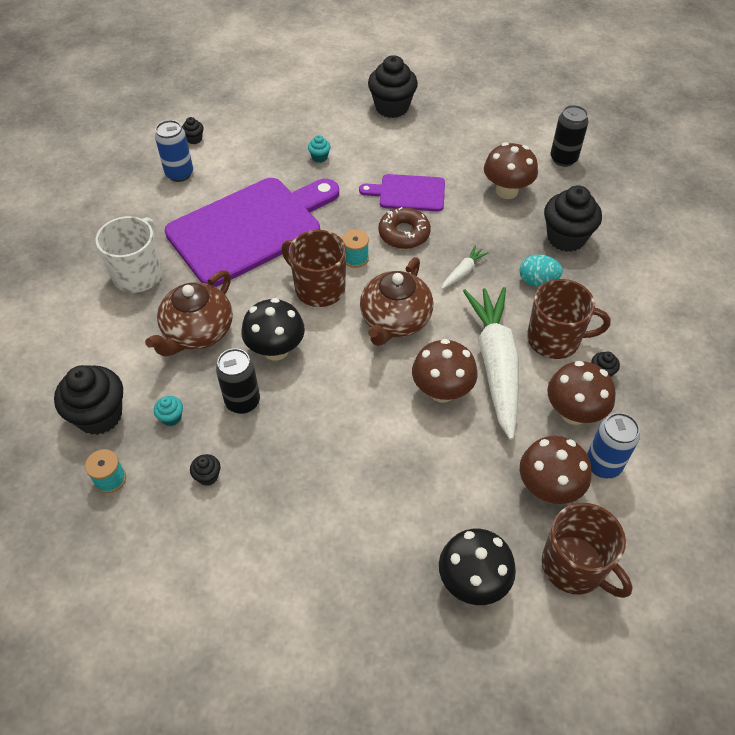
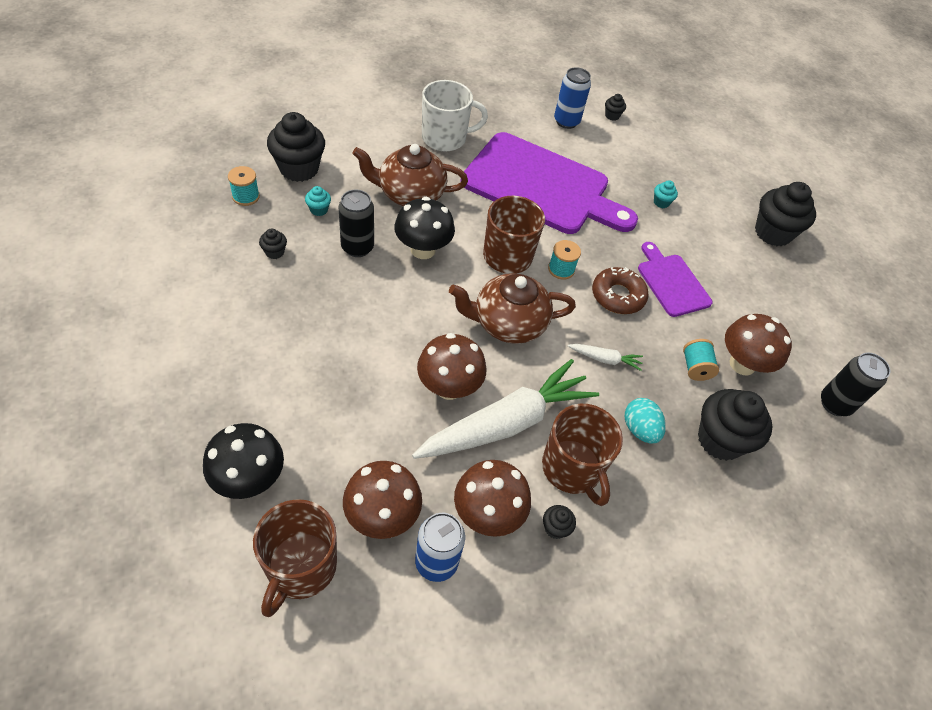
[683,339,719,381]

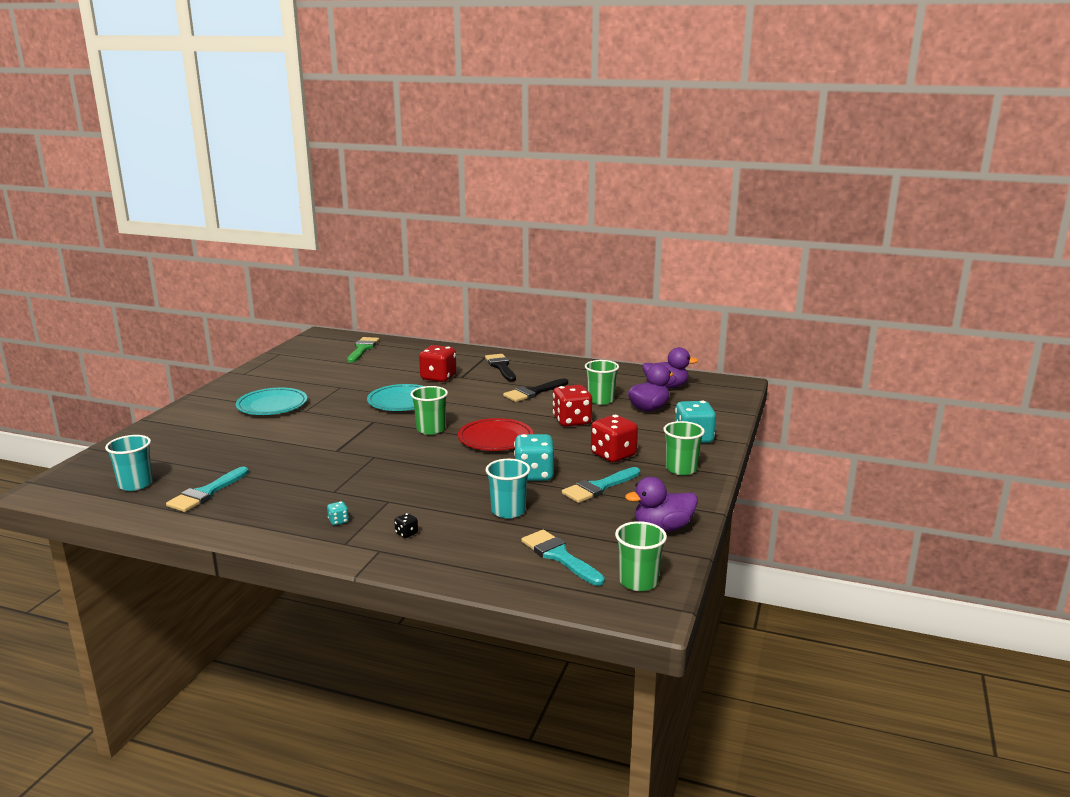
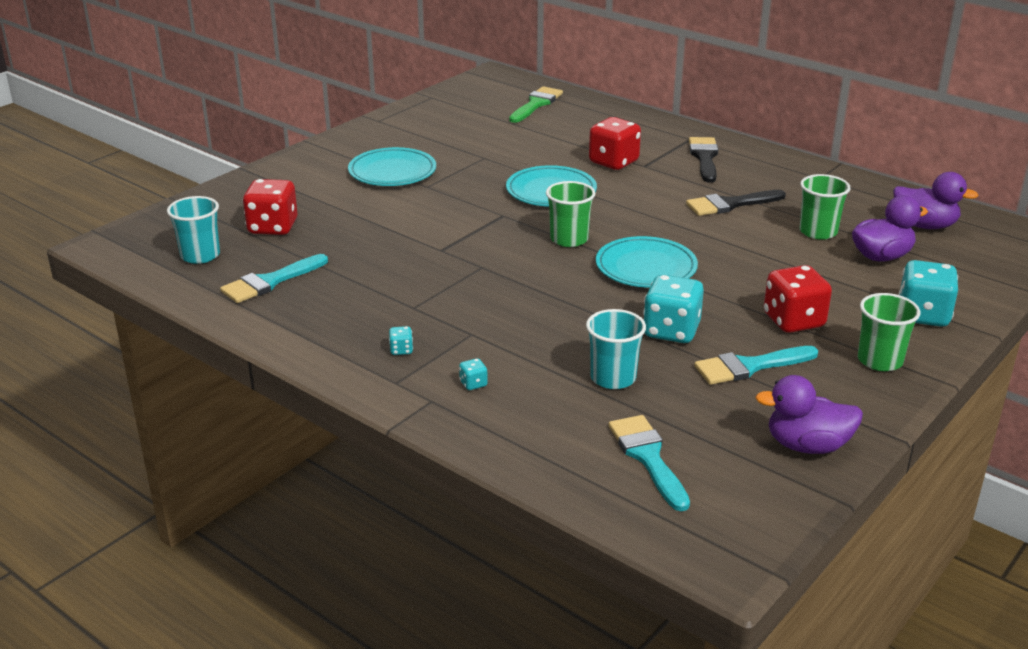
[459,358,488,390]
[596,236,698,288]
[243,179,298,235]
[615,521,667,591] (first image)

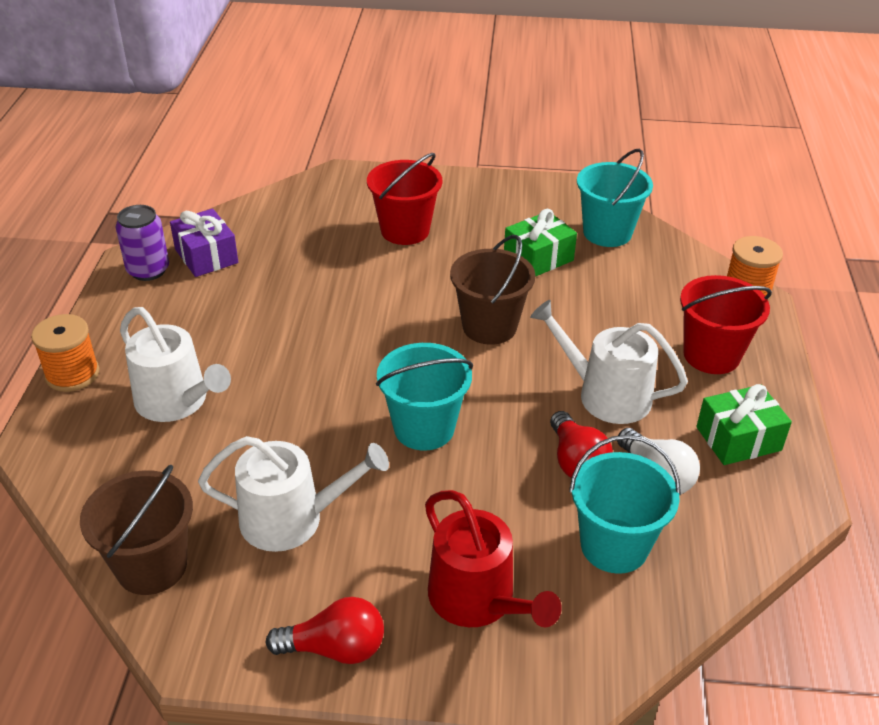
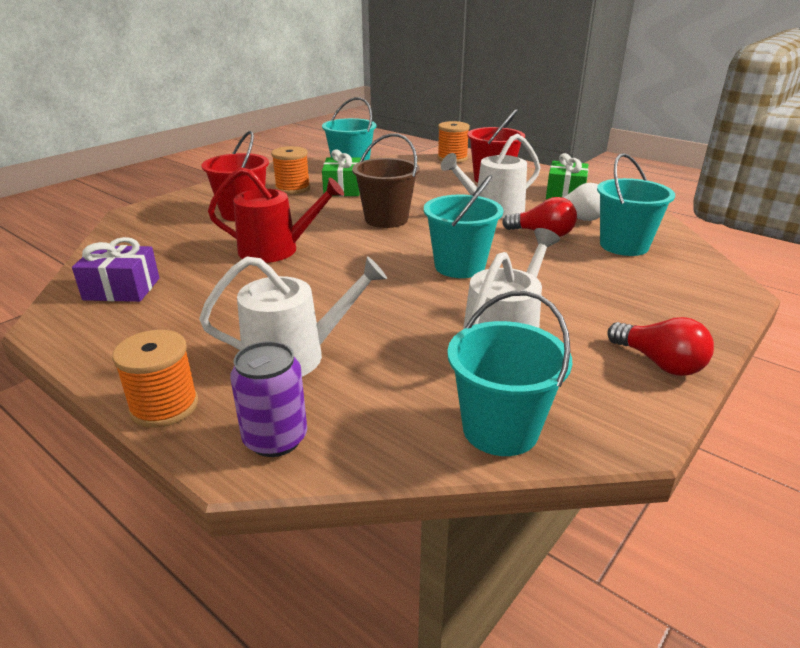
[447,291,572,456]
[230,341,307,457]
[607,317,714,376]
[208,167,344,263]
[271,146,310,194]

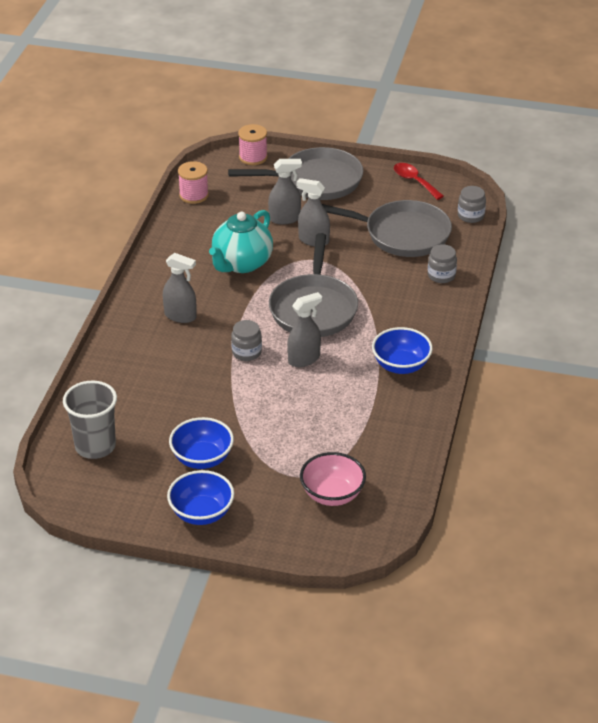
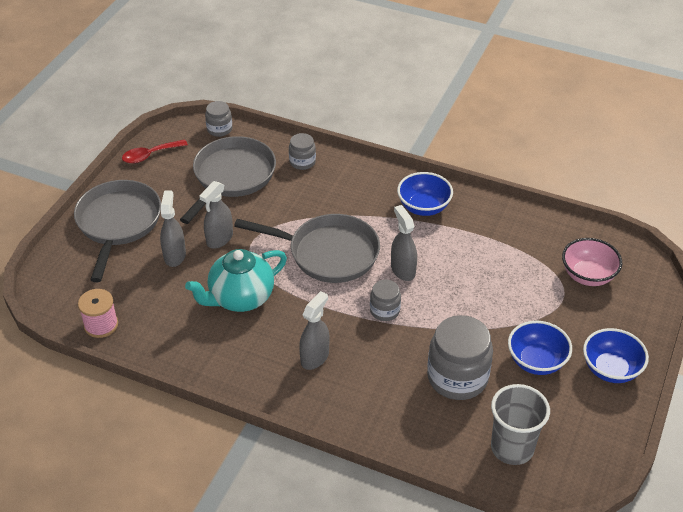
[185,249,287,312]
[238,124,268,165] (first image)
[427,315,493,400]

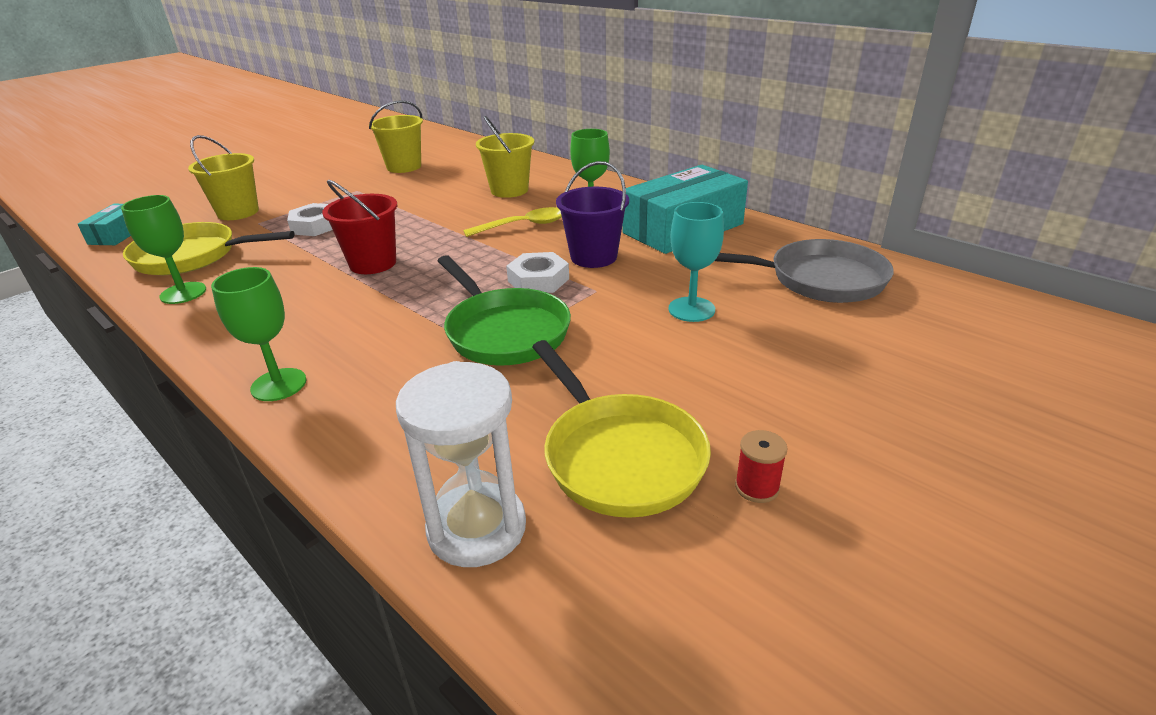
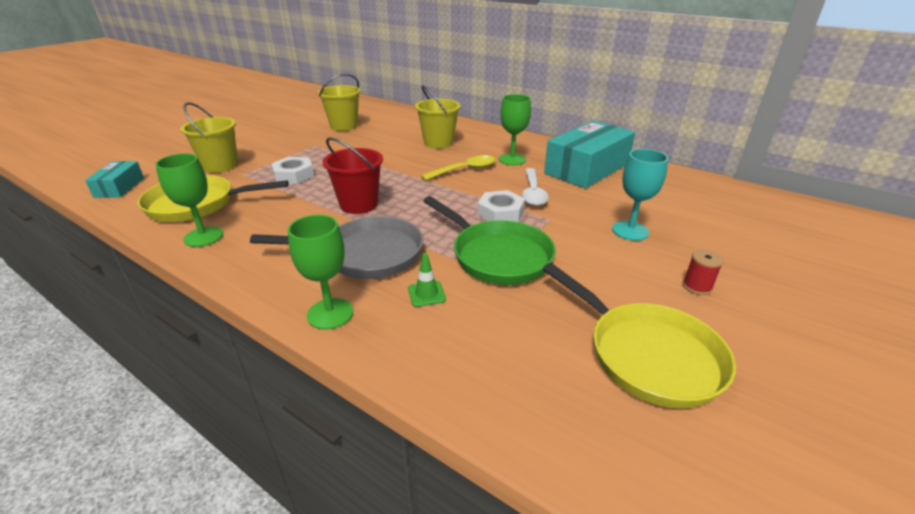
[396,361,526,567] (first image)
[522,168,549,206]
[250,216,423,279]
[683,249,724,295]
[408,253,446,307]

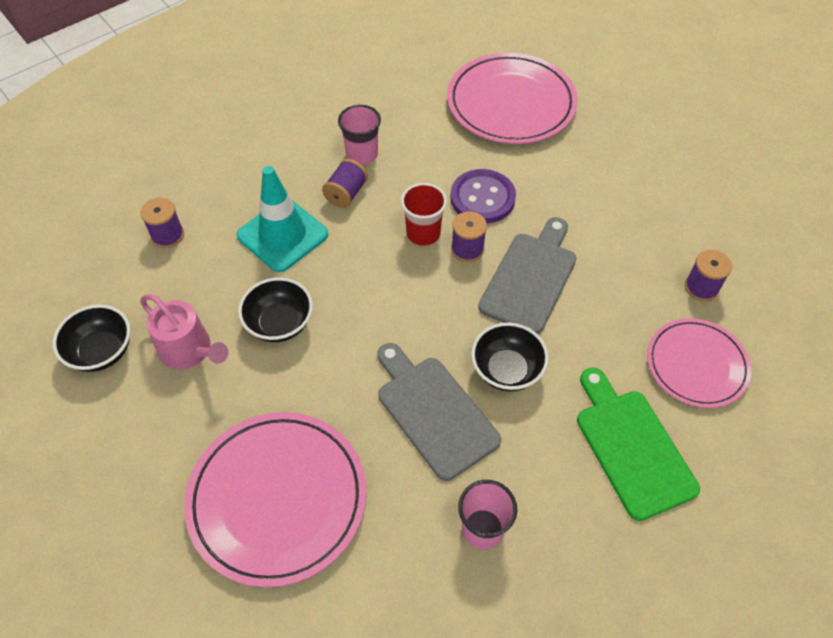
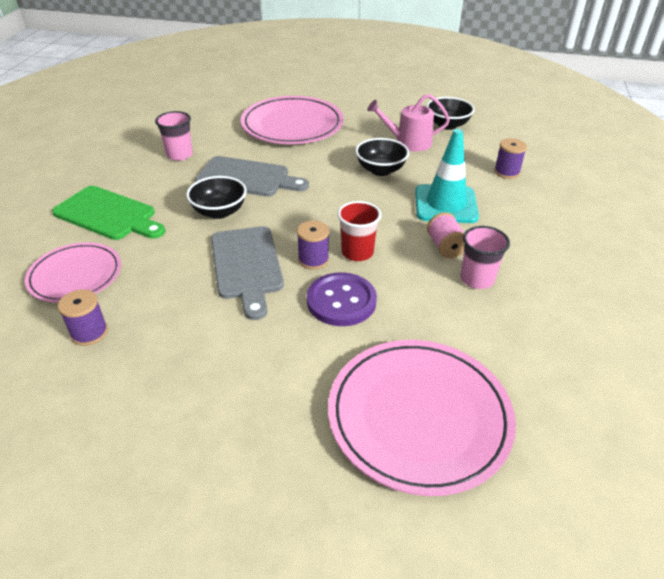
[427,212,464,258]

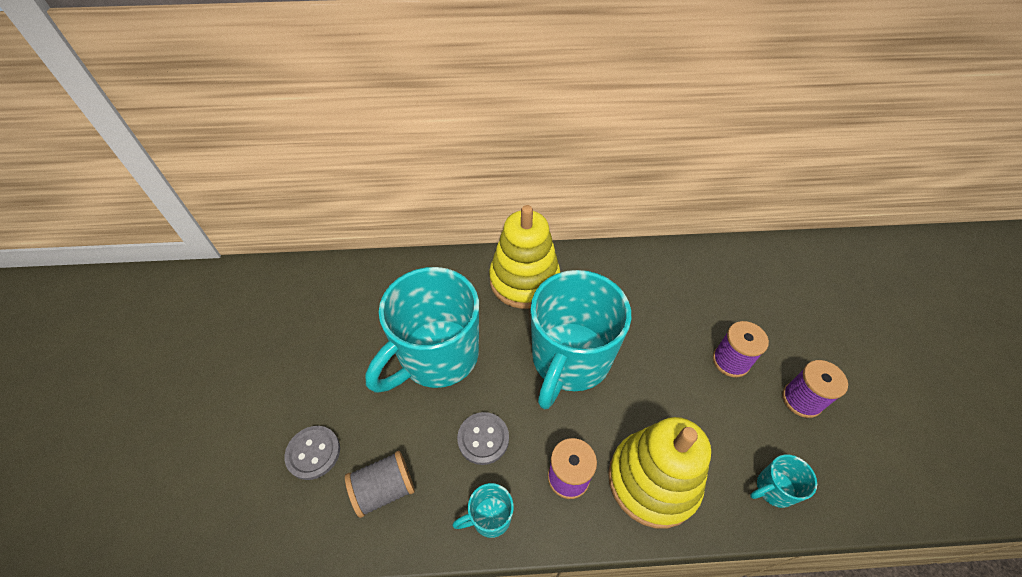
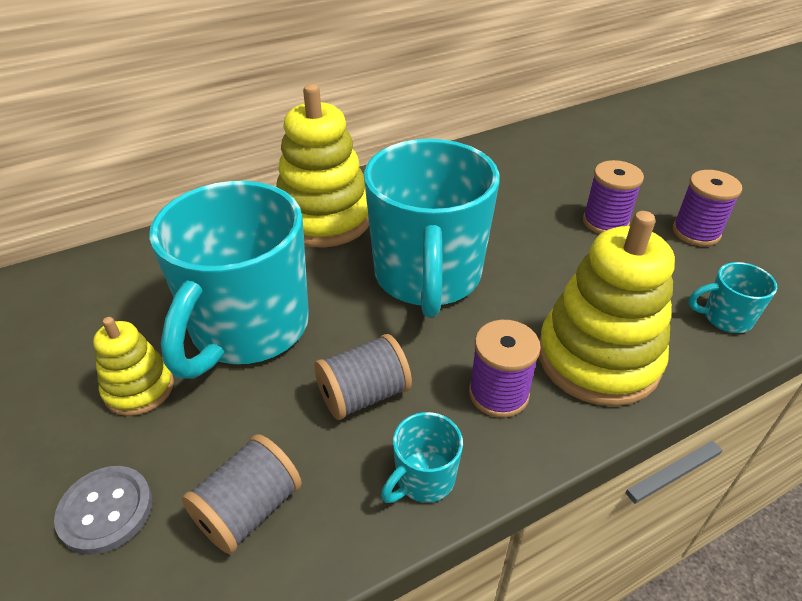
[314,334,412,420]
[689,262,777,333]
[93,317,174,416]

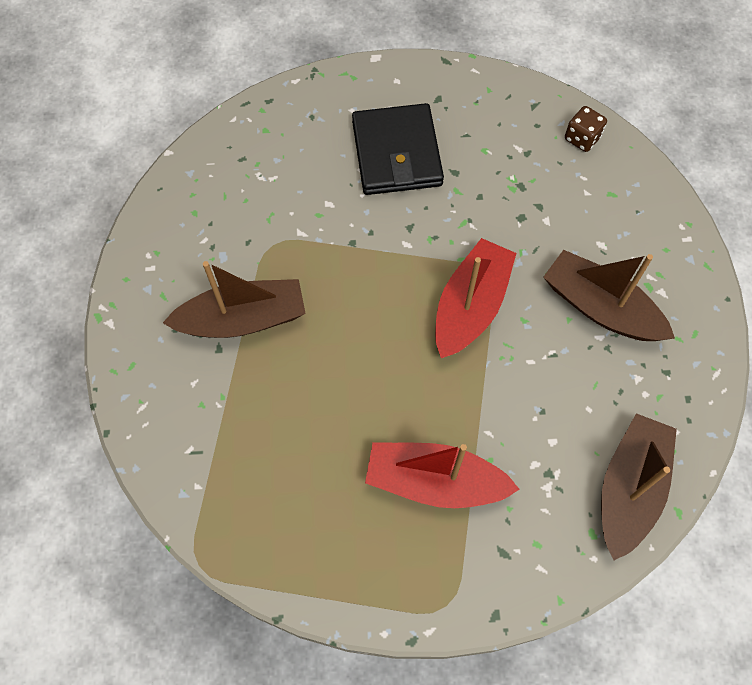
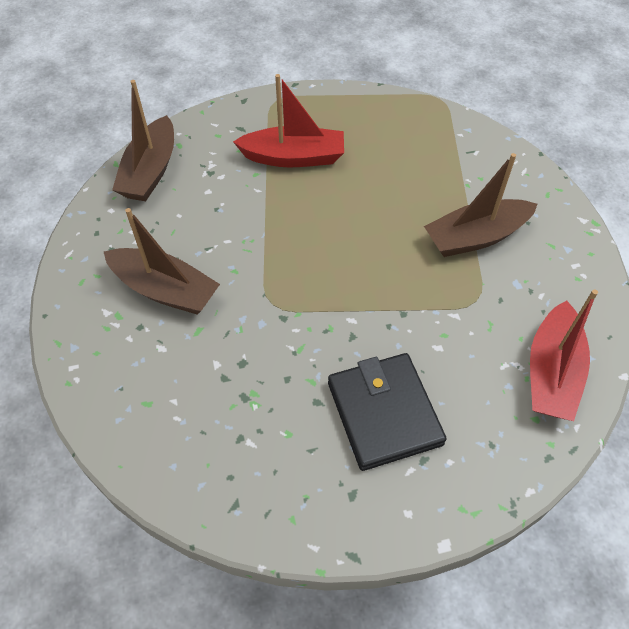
[530,289,598,421]
[565,106,607,152] (first image)

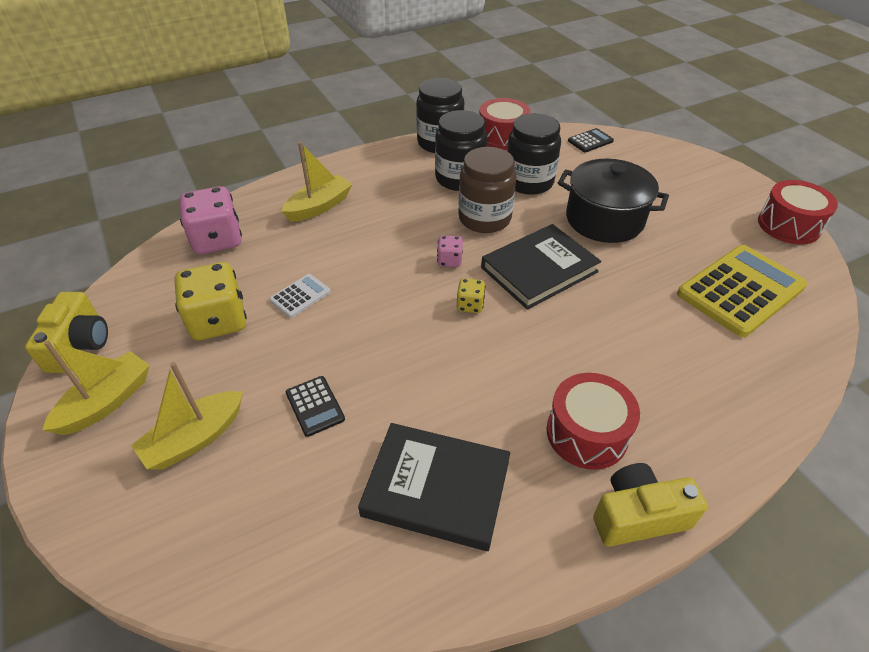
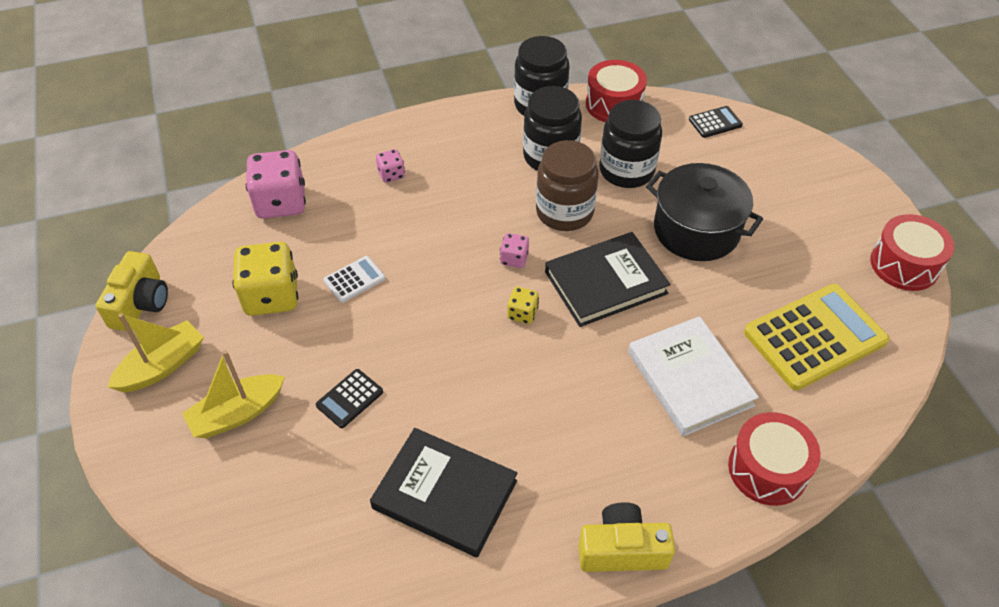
[376,149,405,183]
[316,369,383,428]
[728,412,820,506]
[628,316,759,436]

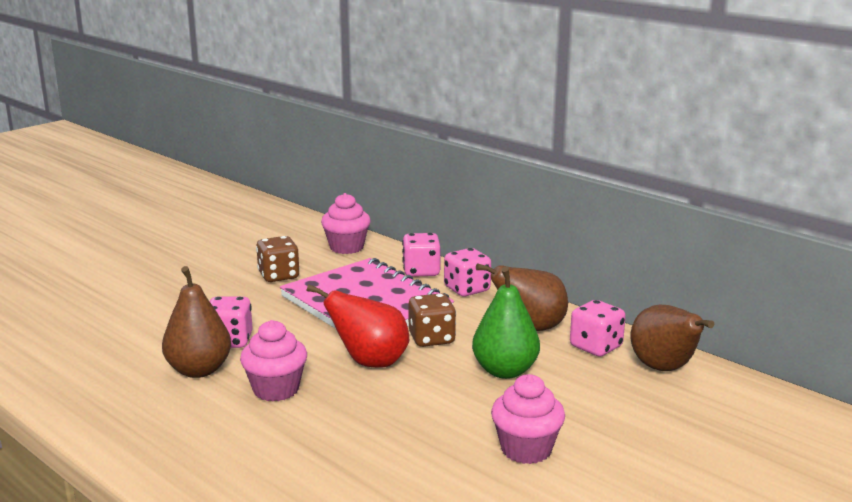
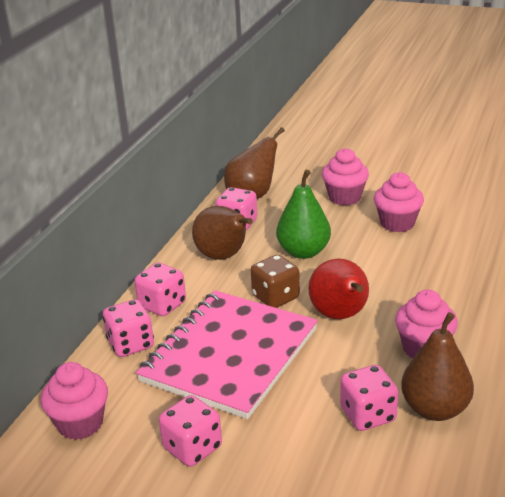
[159,395,222,467]
[322,148,369,206]

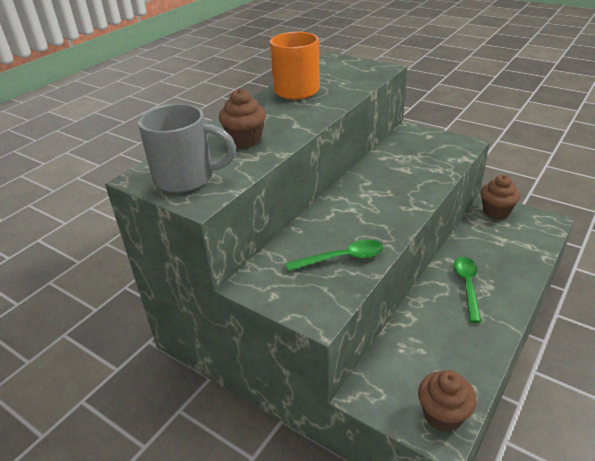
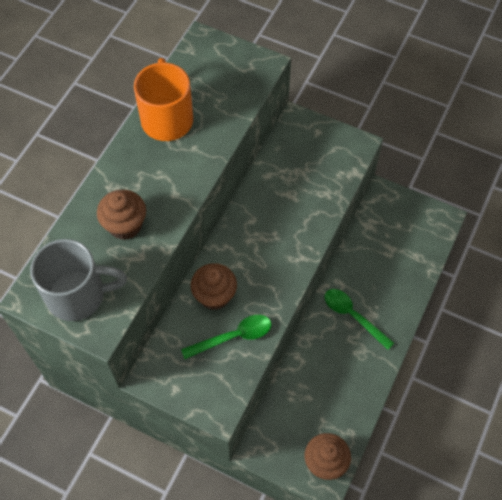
[325,289,394,350]
[191,263,237,310]

